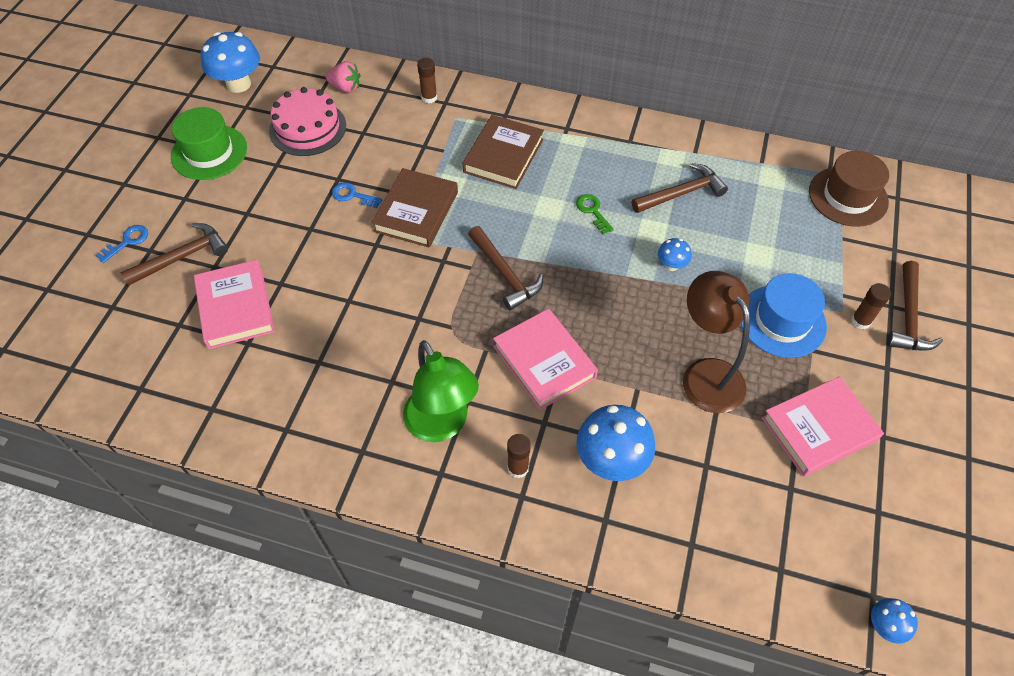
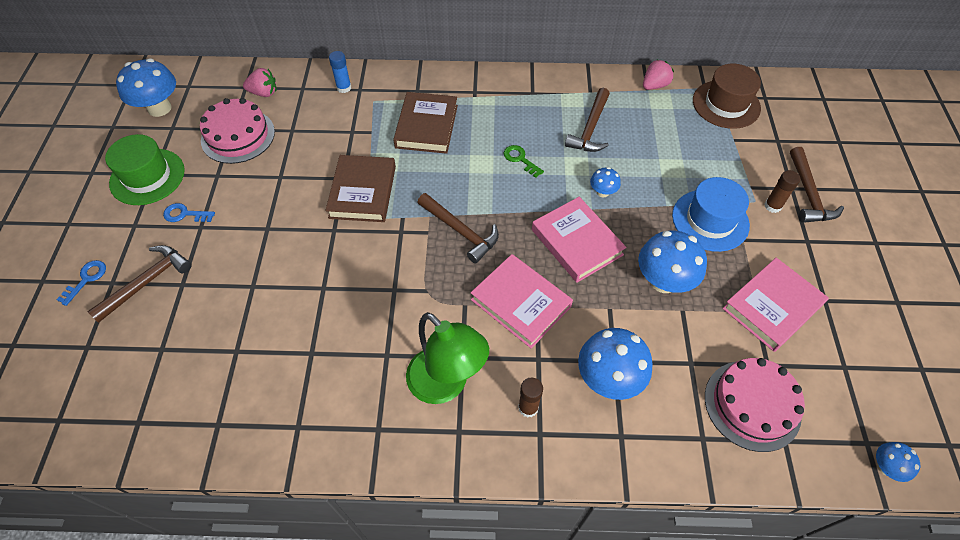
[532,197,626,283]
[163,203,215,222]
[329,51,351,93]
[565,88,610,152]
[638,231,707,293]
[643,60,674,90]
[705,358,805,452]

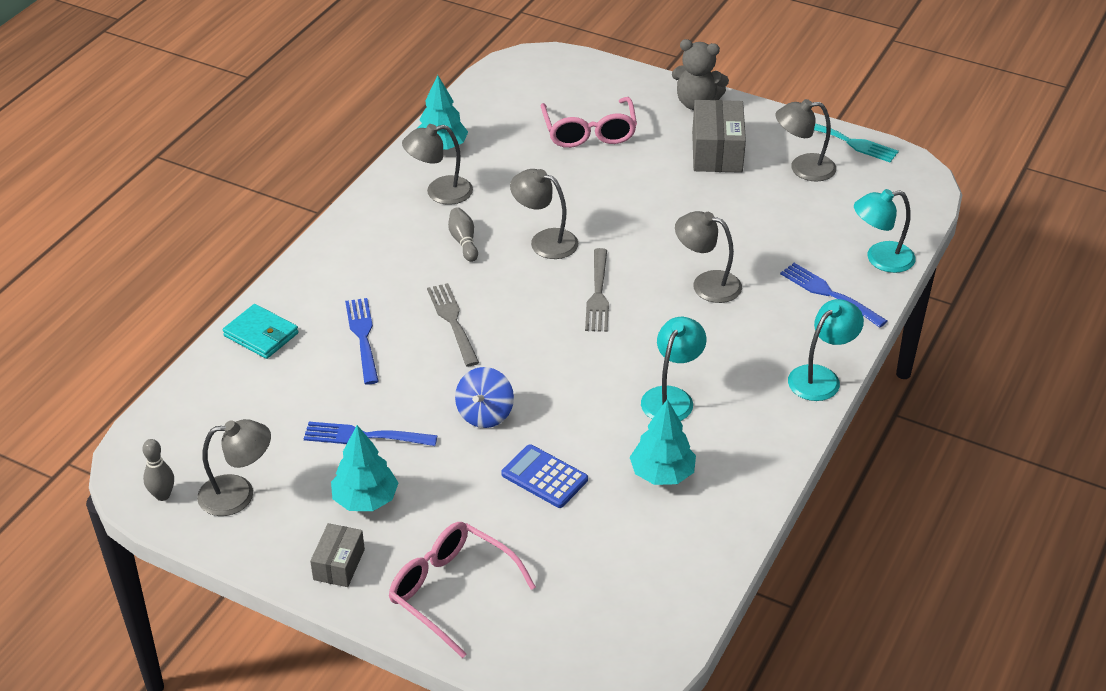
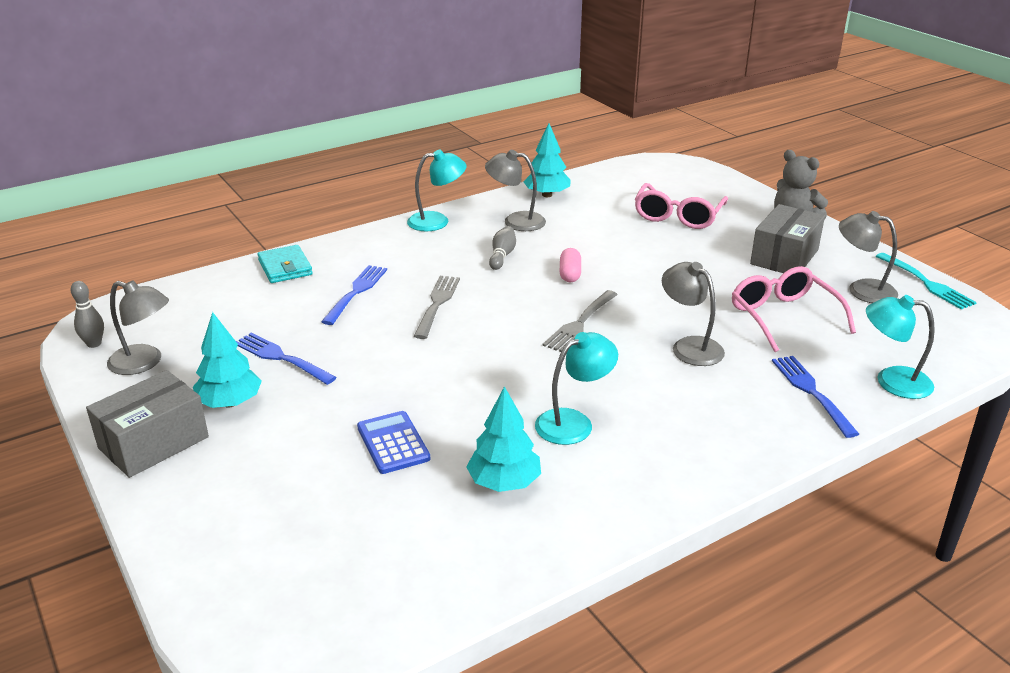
[86,370,209,478]
[732,266,856,352]
[455,367,514,428] (first image)
[560,248,581,282]
[407,150,467,231]

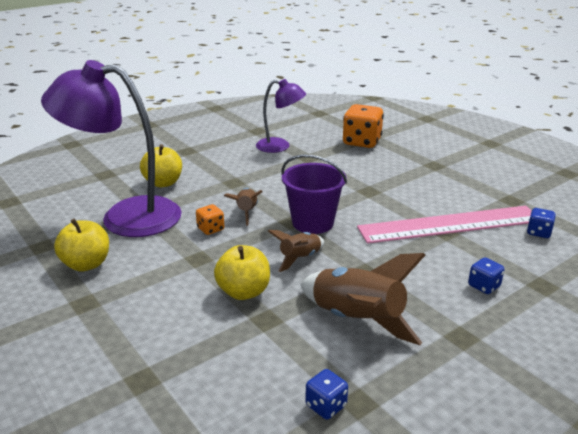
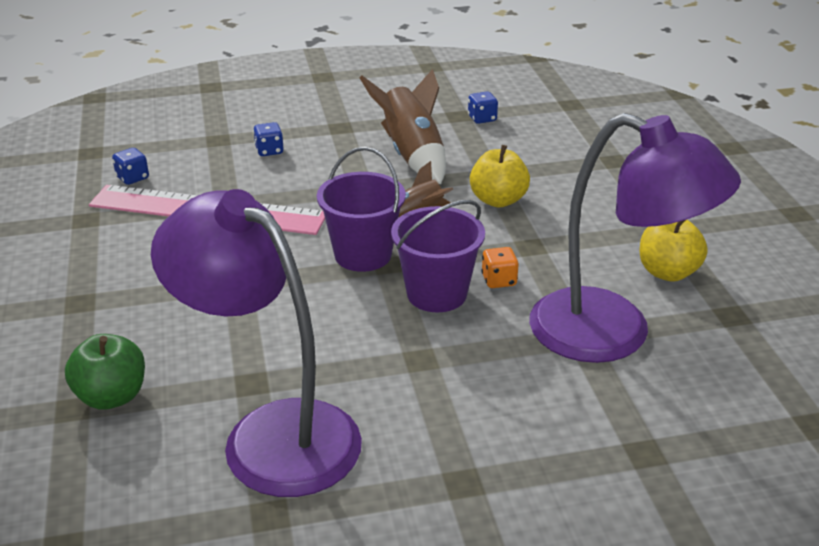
[140,144,182,187] (first image)
[391,200,485,312]
[151,189,362,497]
[65,334,145,410]

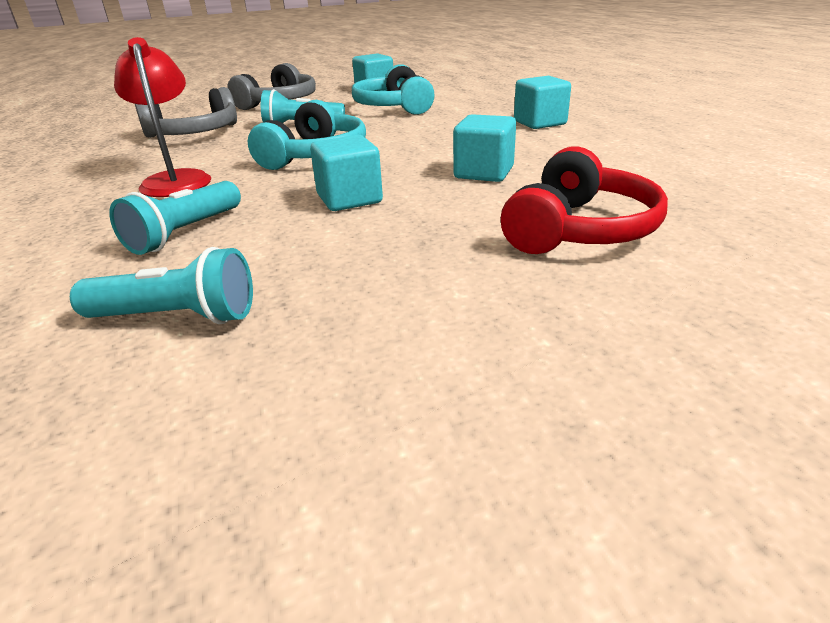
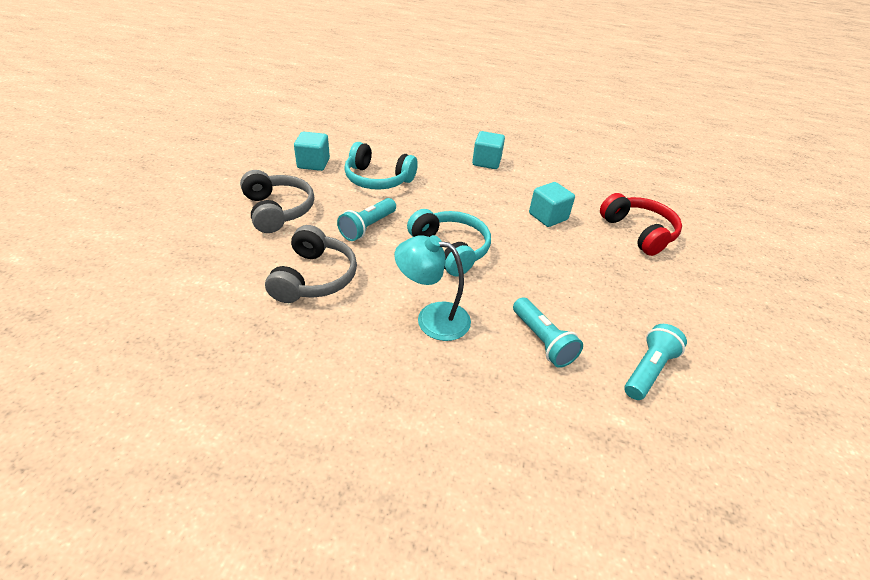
[395,235,471,341]
[310,135,383,211] (first image)

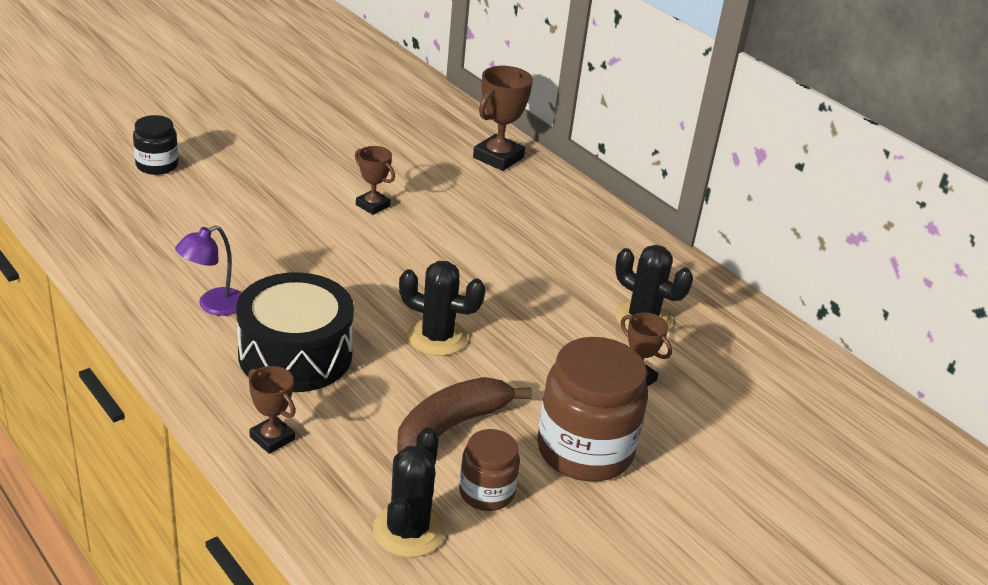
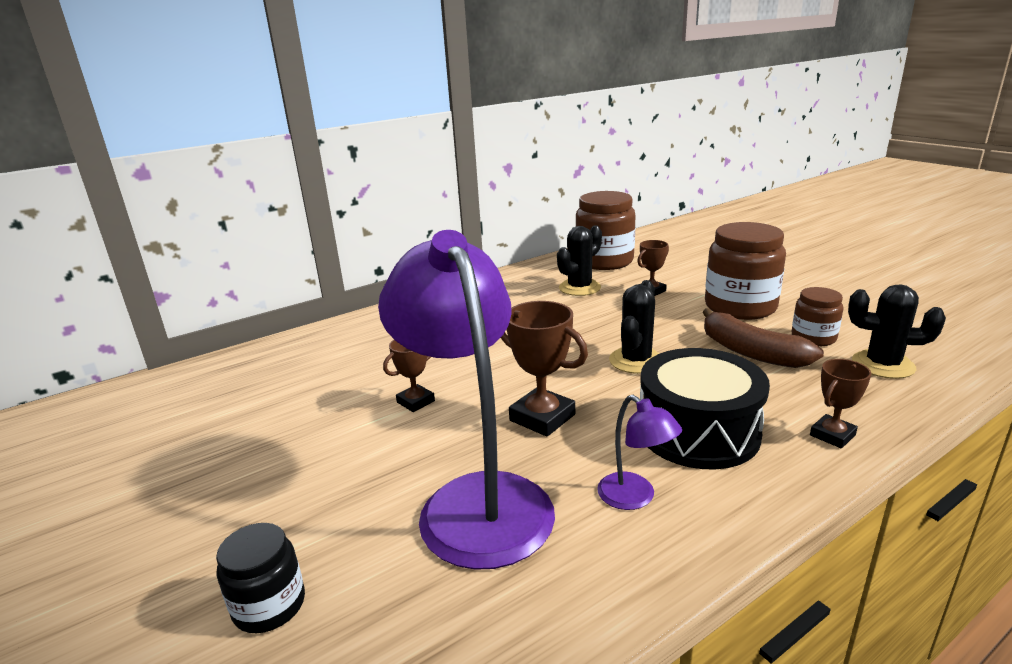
[501,301,588,437]
[378,230,555,570]
[576,191,636,270]

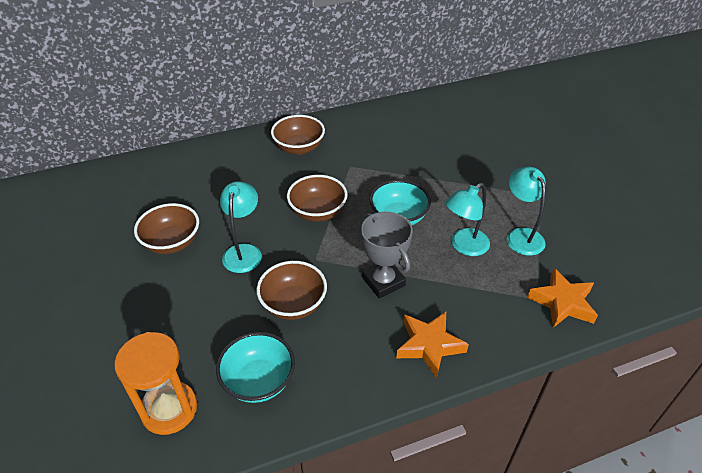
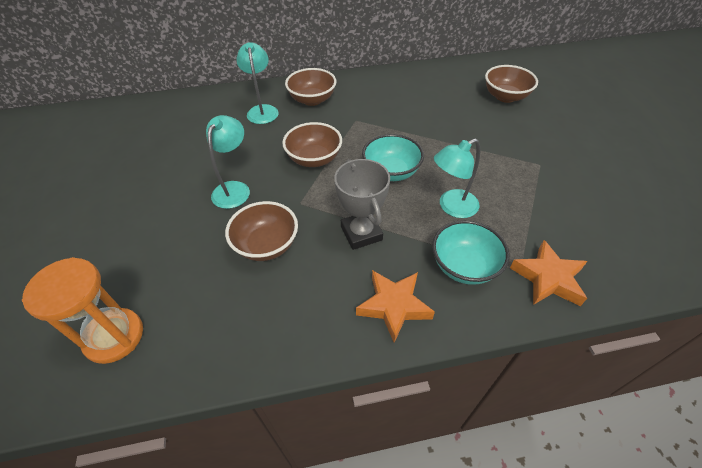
[485,65,538,103]
[432,220,510,285]
[236,42,279,124]

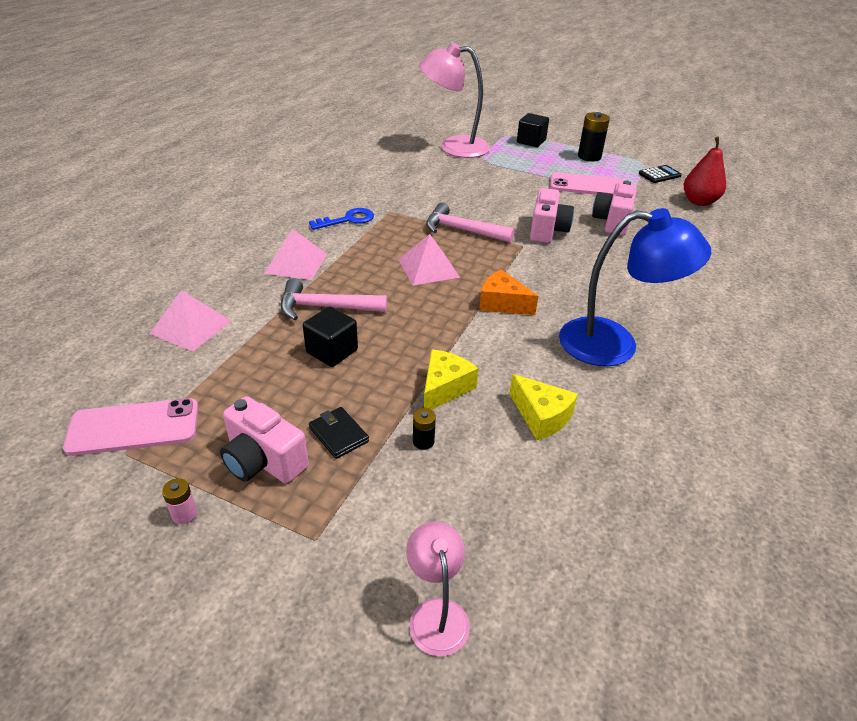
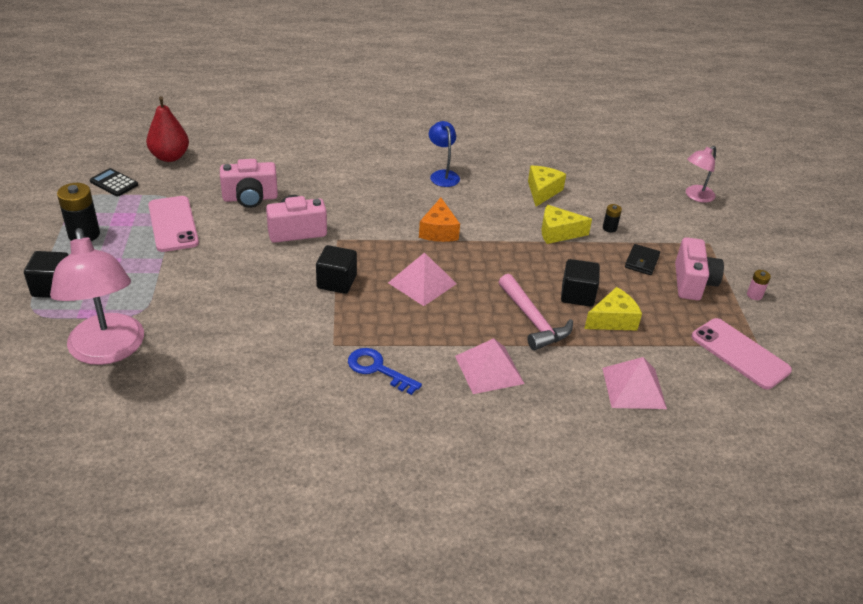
[316,245,357,294]
[429,121,460,187]
[584,287,642,330]

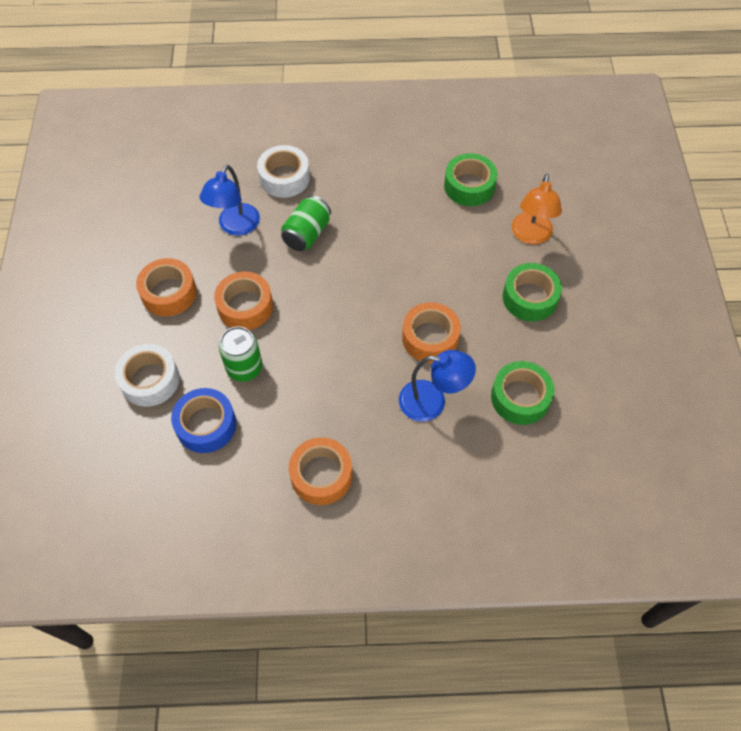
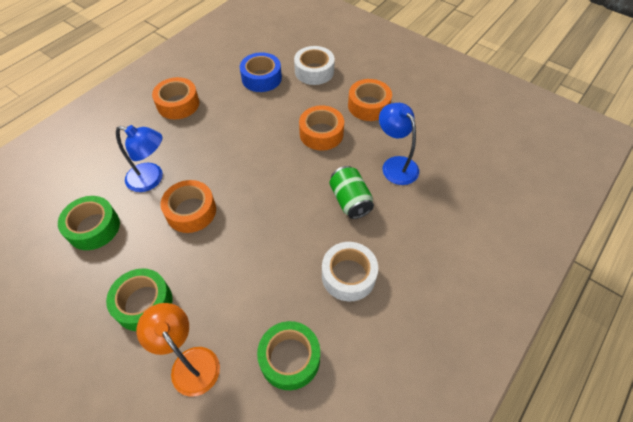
[219,327,262,381] (first image)
[322,242,378,302]
[116,125,163,192]

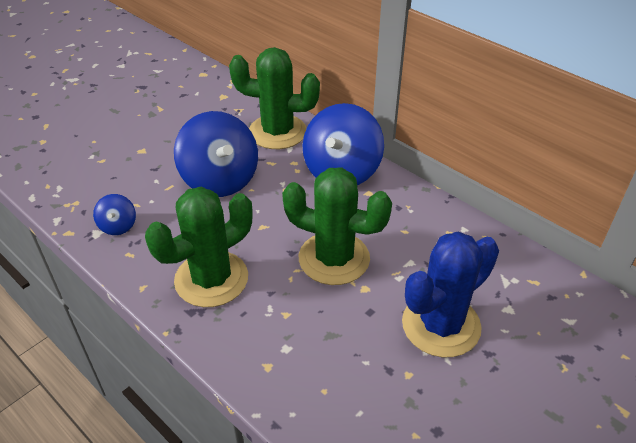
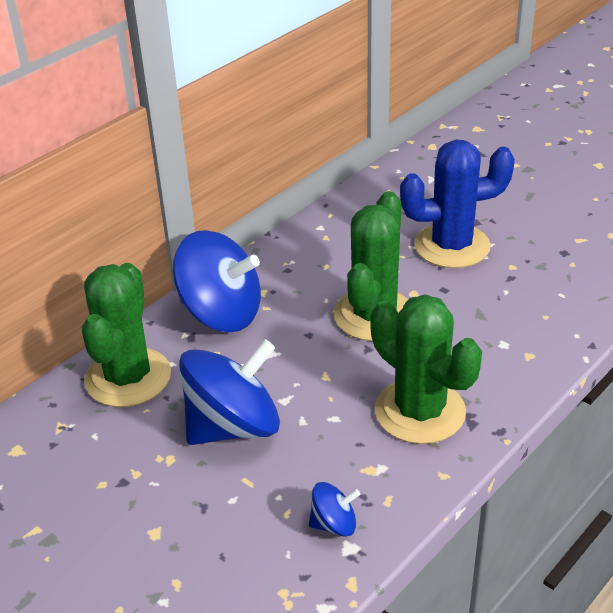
[400,140,515,268]

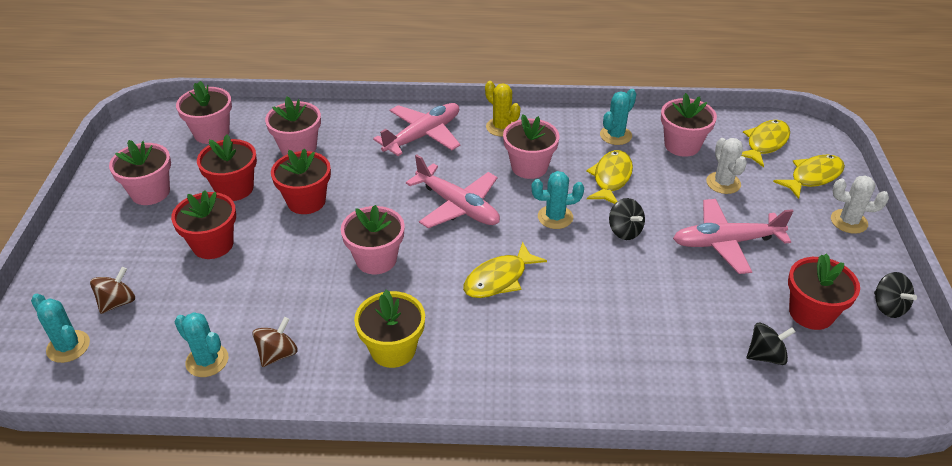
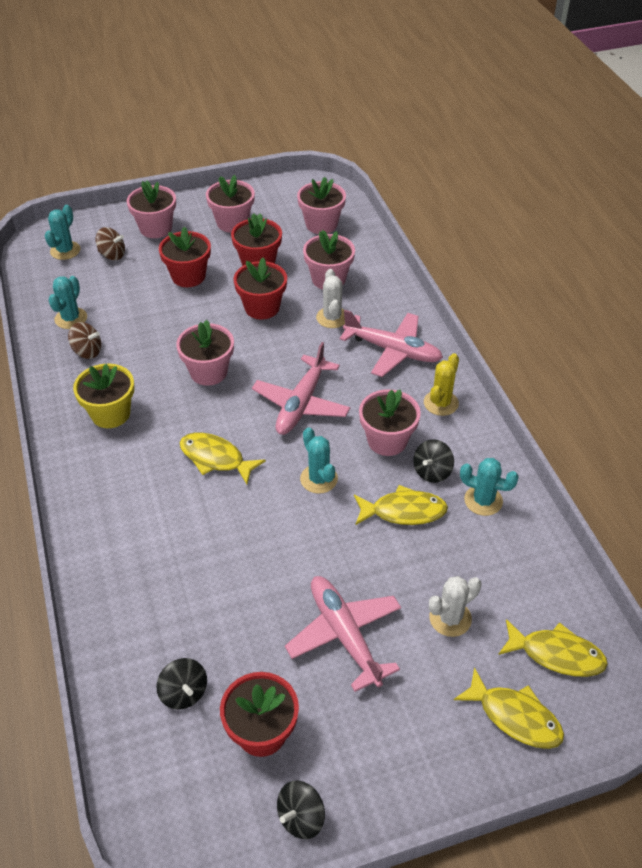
[413,439,454,483]
[127,181,176,238]
[316,269,345,328]

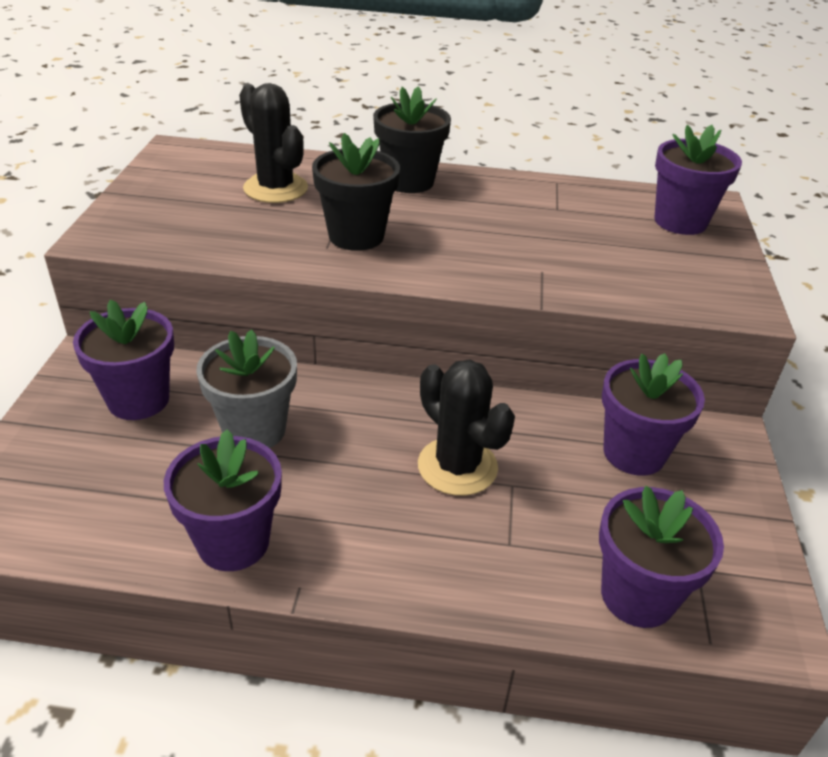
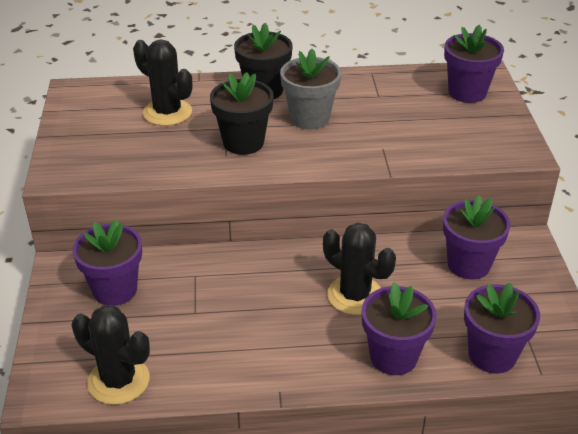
[361,282,437,375]
[280,49,341,129]
[72,305,150,405]

